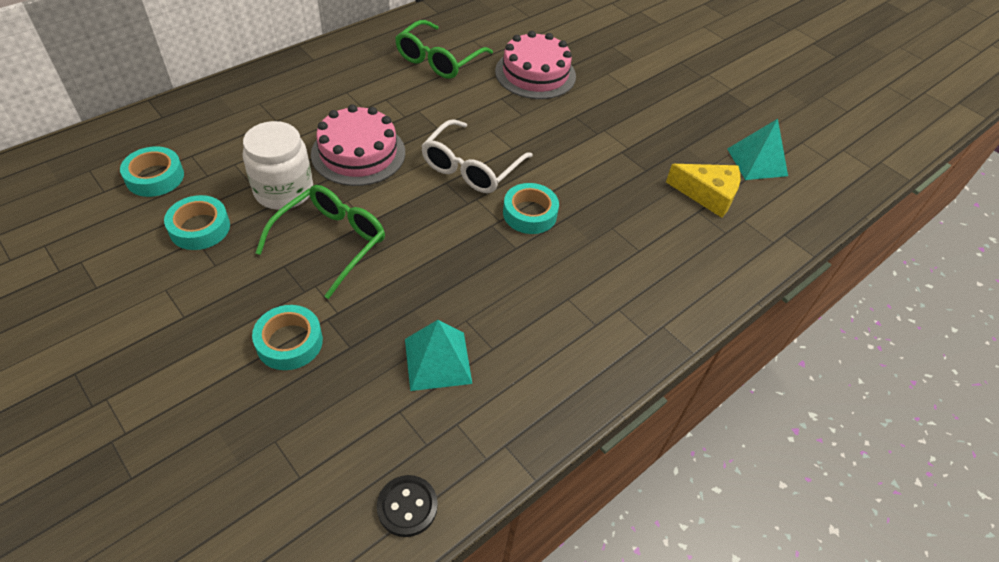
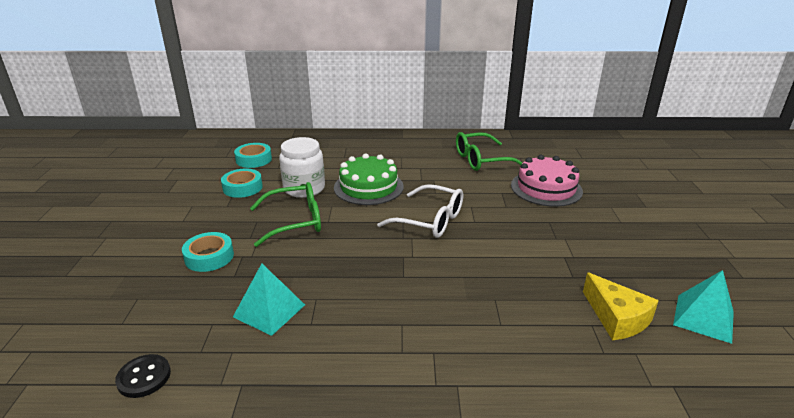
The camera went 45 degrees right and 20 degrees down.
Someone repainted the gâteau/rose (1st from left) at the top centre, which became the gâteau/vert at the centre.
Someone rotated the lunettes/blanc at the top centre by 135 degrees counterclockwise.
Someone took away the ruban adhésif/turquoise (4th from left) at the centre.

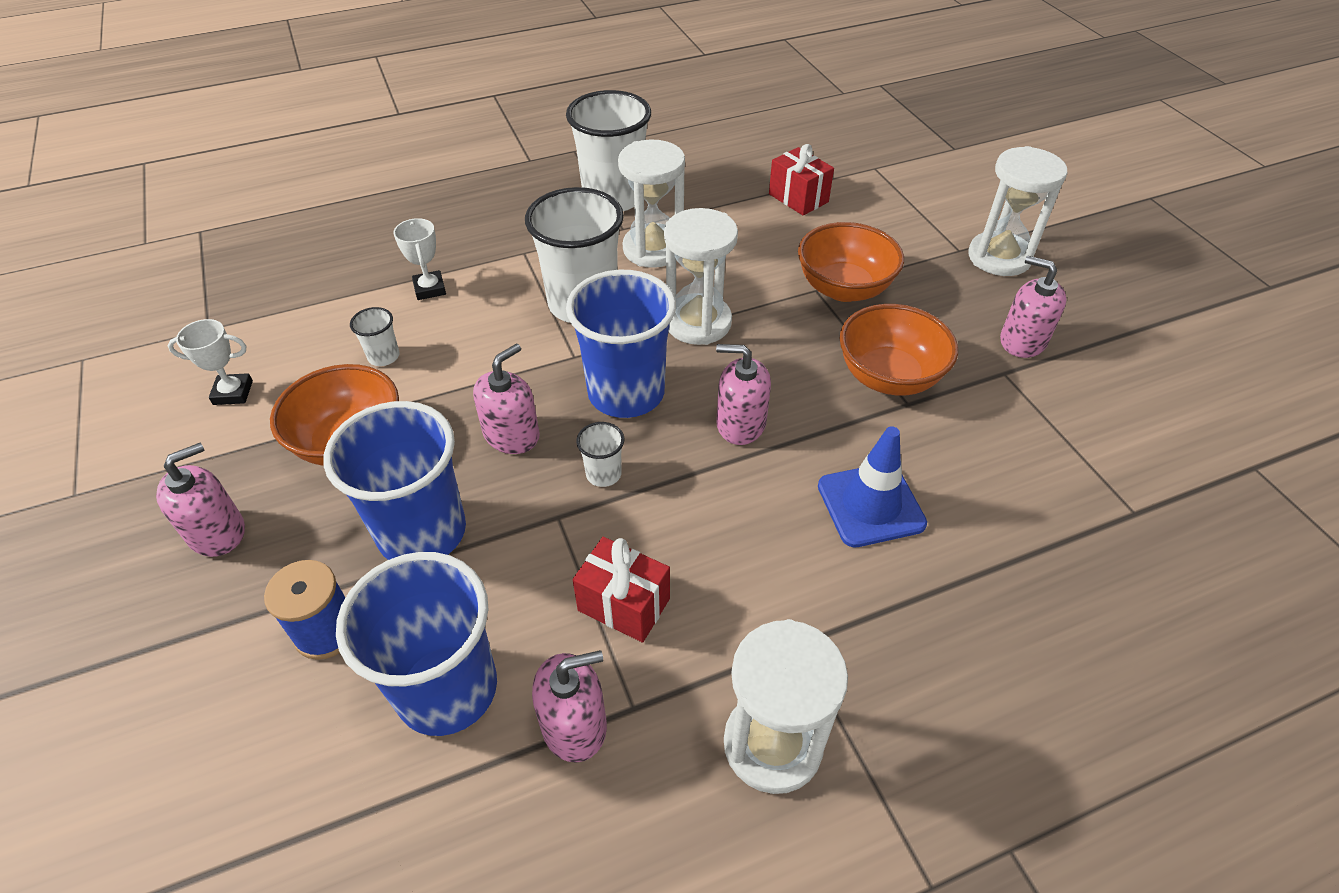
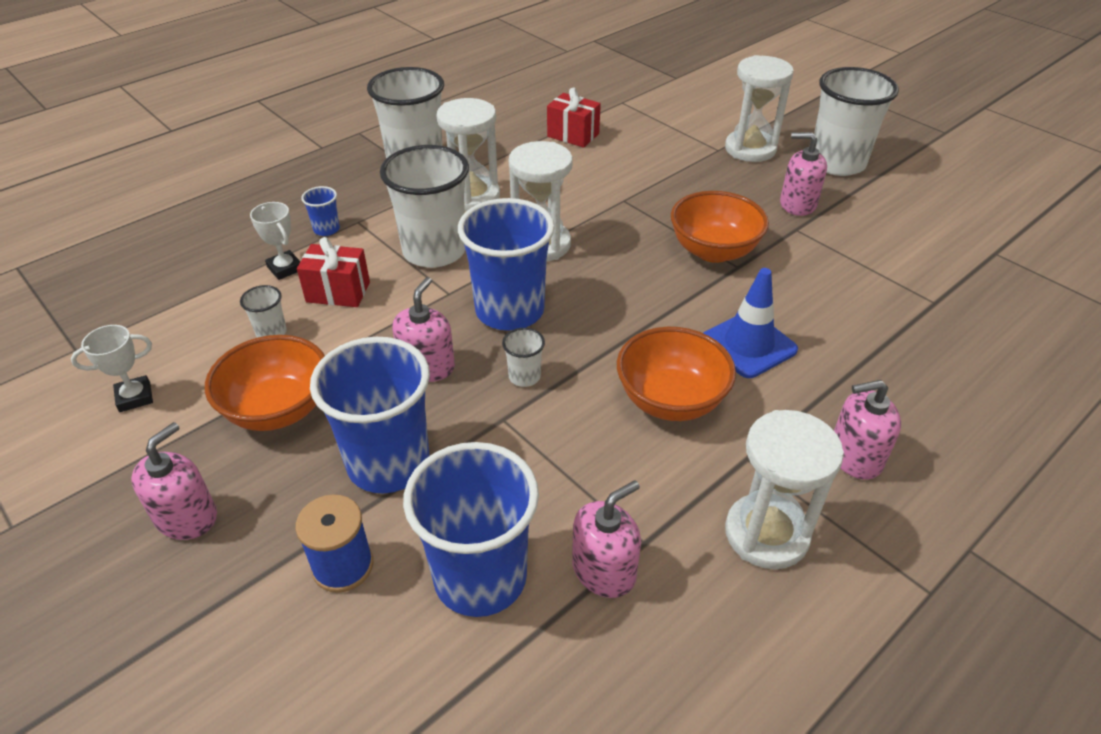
The camera went 20 degrees left and 5 degrees down.
Someone carried the cadeau/rouge (1st from left) from the centre to the middle left.
Someone carried the distributeur de savon/rose (4th from left in the first image) from the centre to the middle right.
Someone carried the bol/orange (2nd from left) from the top centre to the centre.
Someone put down the gobelet/bleu (1st from left) at the top left.
Someone put down the gobelet/blanc (5th from left) at the top right.

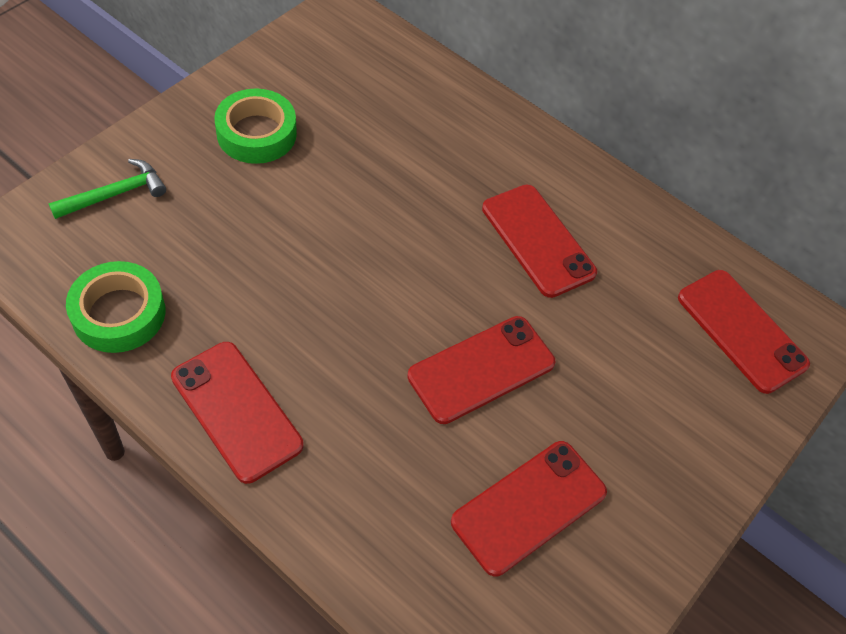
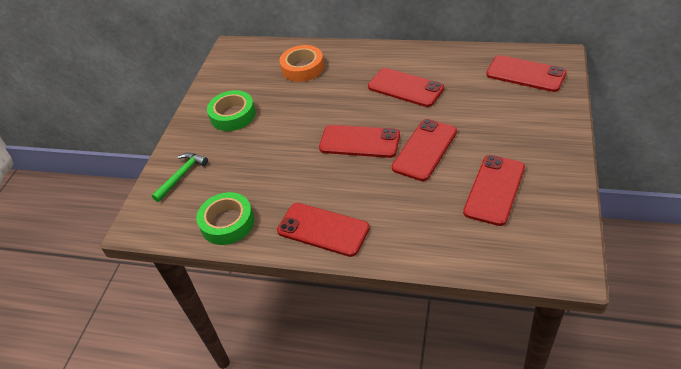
The camera went 15 degrees left and 10 degrees down.
Someone put down the ruban adhésif/orange at the top centre.
Someone put down the téléphone/rouge (2nd from left) at the centre.

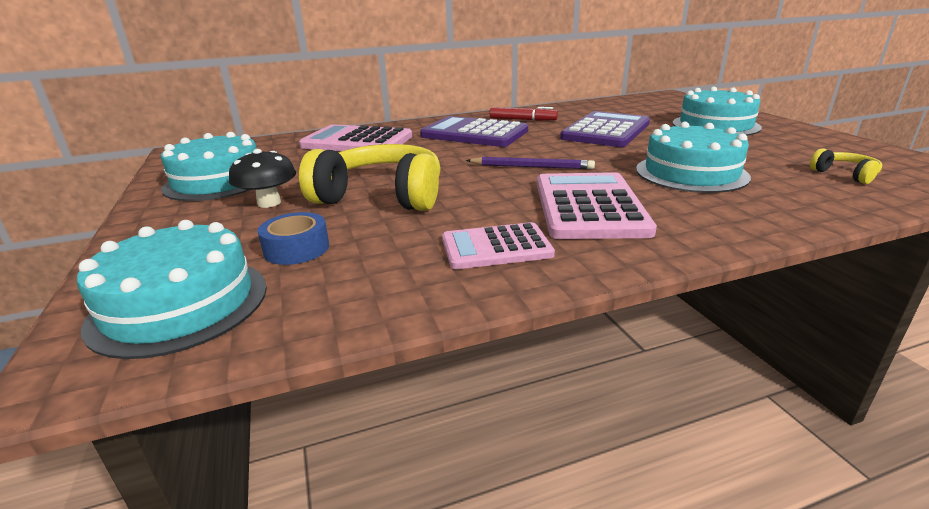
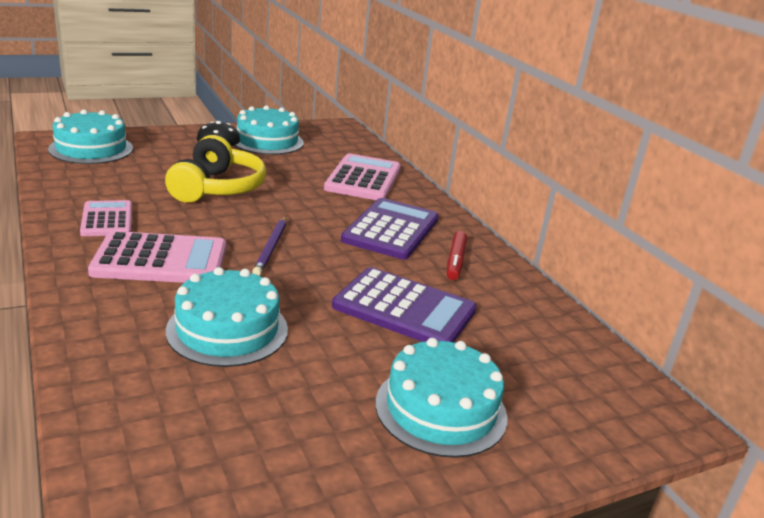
The camera went 80 degrees right and 0 degrees up.
Someone took away the ruban adhésif/bleu at the middle left.
Someone took away the casque audio/jaune (2nd from left) at the top right.

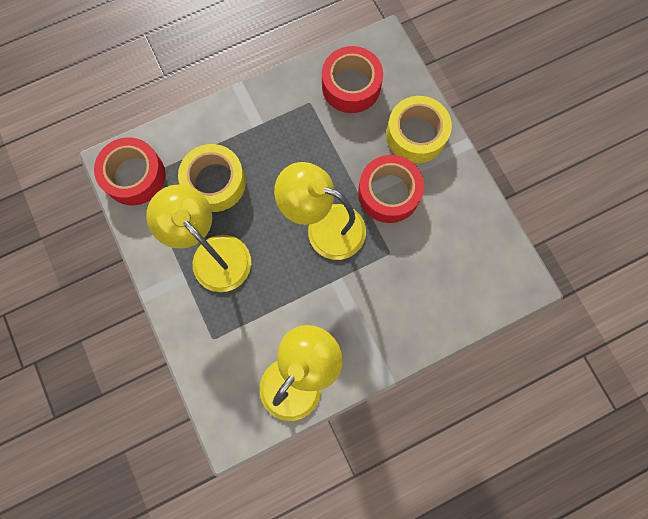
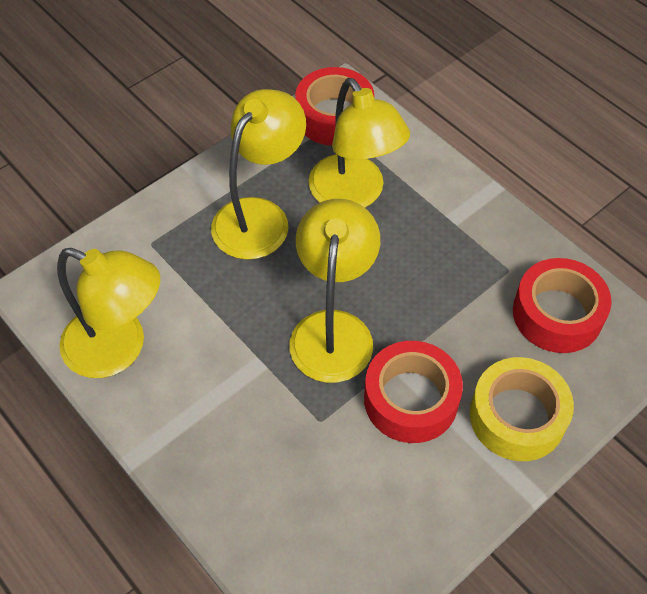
The camera went 75 degrees right and 20 degrees down.
Someone swapped the ruban adhésif/jaune (1st from left) at the middle left for the lampe/jaune (4th from left) at the top centre.

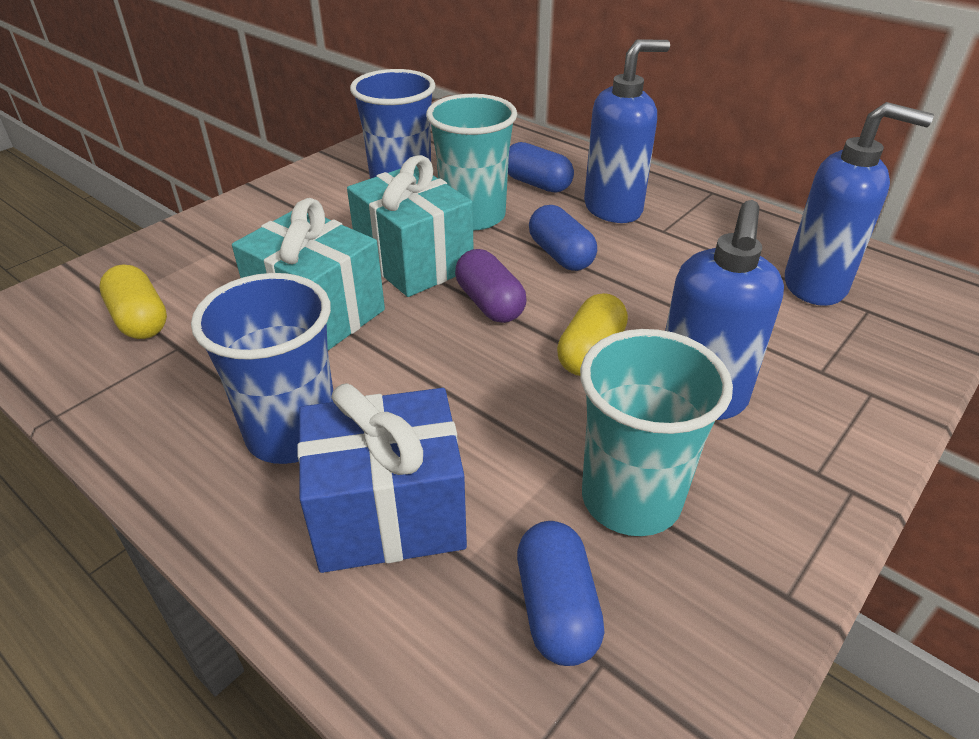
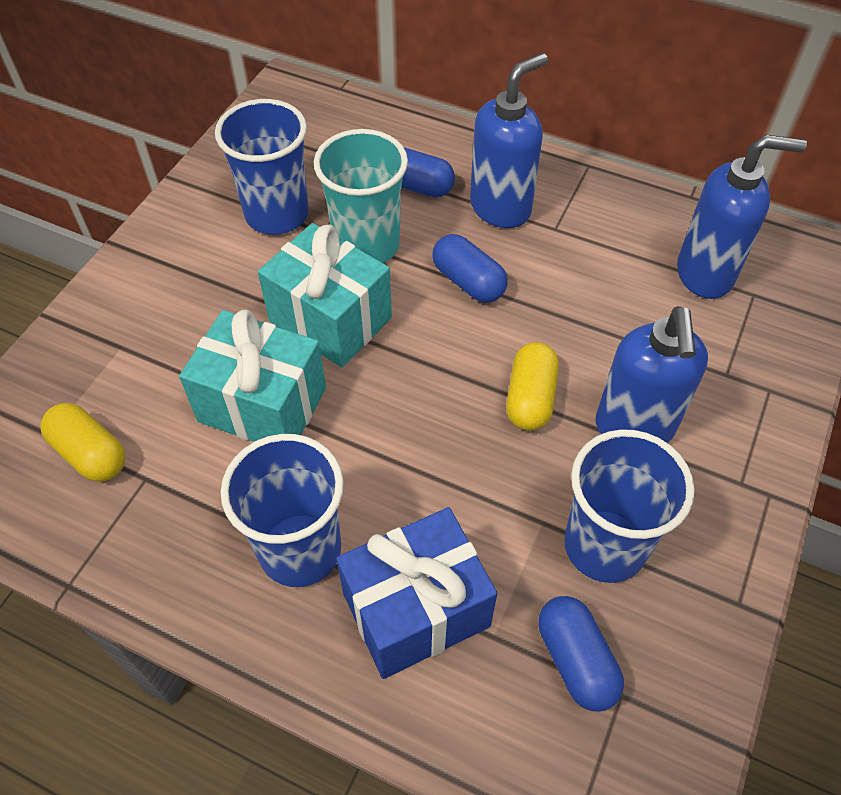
The camera went 15 degrees left and 15 degrees up.
Someone took away the gélule/violet at the centre.
Someone repainted the gobelet/turquoise (2nd from left) at the middle right, which became the gobelet/bleu (3rd from left) at the middle right.

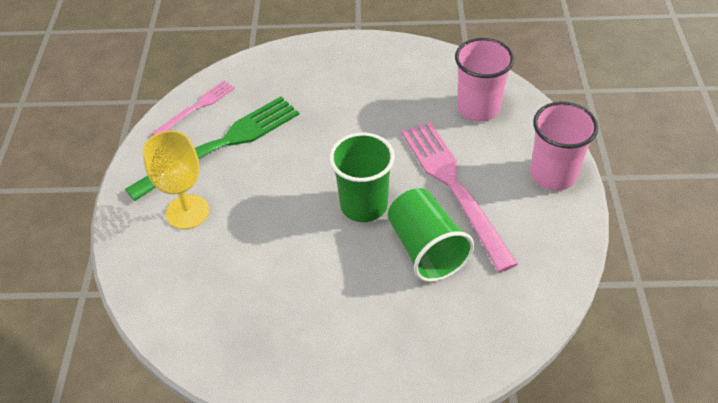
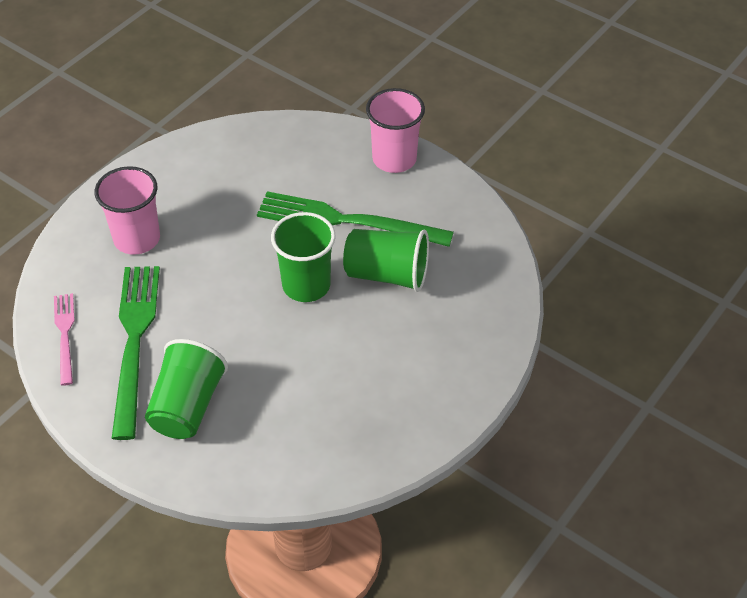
The camera went 55 degrees left and 0 degrees up.
Someone swapped the verre à pied/jaune at the middle left for the gobelet/vert (1st from left) at the middle left.
Someone repainted the fourchette/rose (2nd from left) at the centre, which became the fourchette/vert (2nd from left) at the centre.
Someone carried the gobelet/rose (1st from left) from the top right to the middle left.

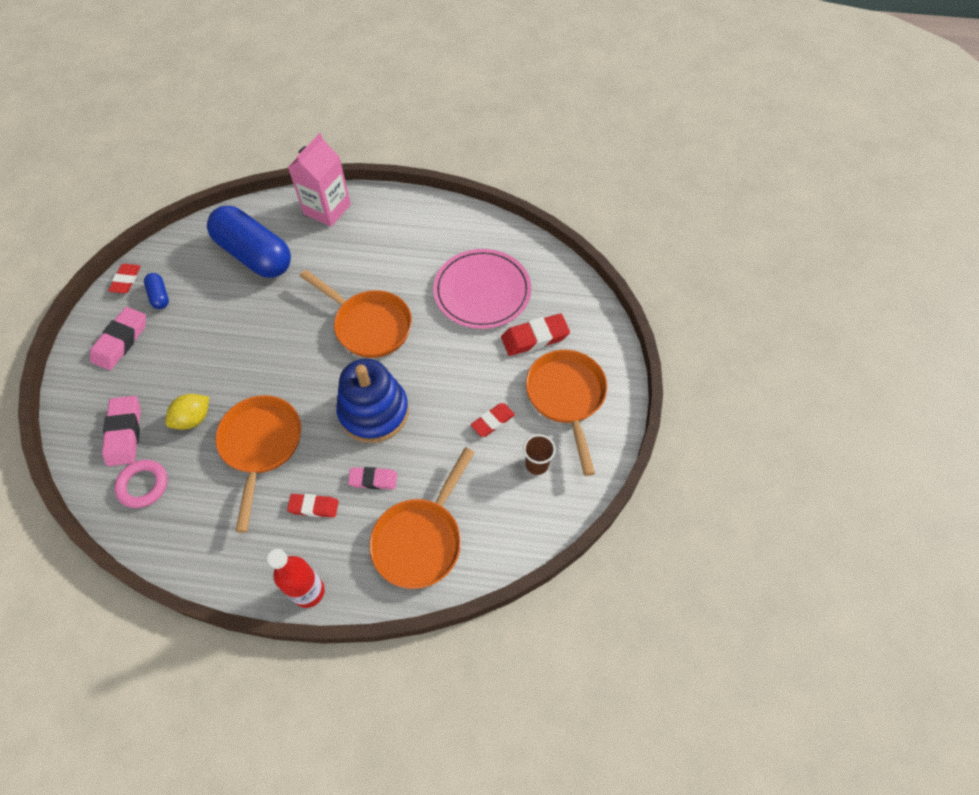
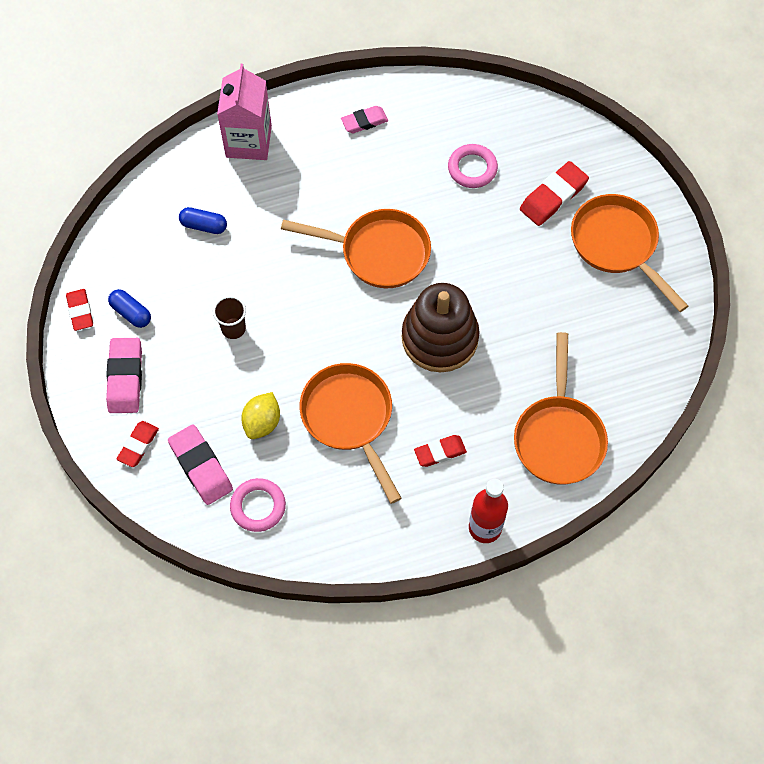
The camera went 25 degrees left and 5 degrees up.
Someone scaled the gélule/bleu (2nd from left) at the top left by 0.41.
Someone repainted the jouet à empiler/bleu at the centre, which became the jouet à empiler/marron at the centre.
Someone carried the gomme/rose (3rd from left) from the centre to the top centre.
Someone swapped the assiette/rose at the centre for the anneau/rose (2nd from left) at the top centre.
Someone carried the gomme/rouge (3rd from left in the first image) from the centre to the middle left.
Someone carried the gobelet/marron from the centre to the middle left.

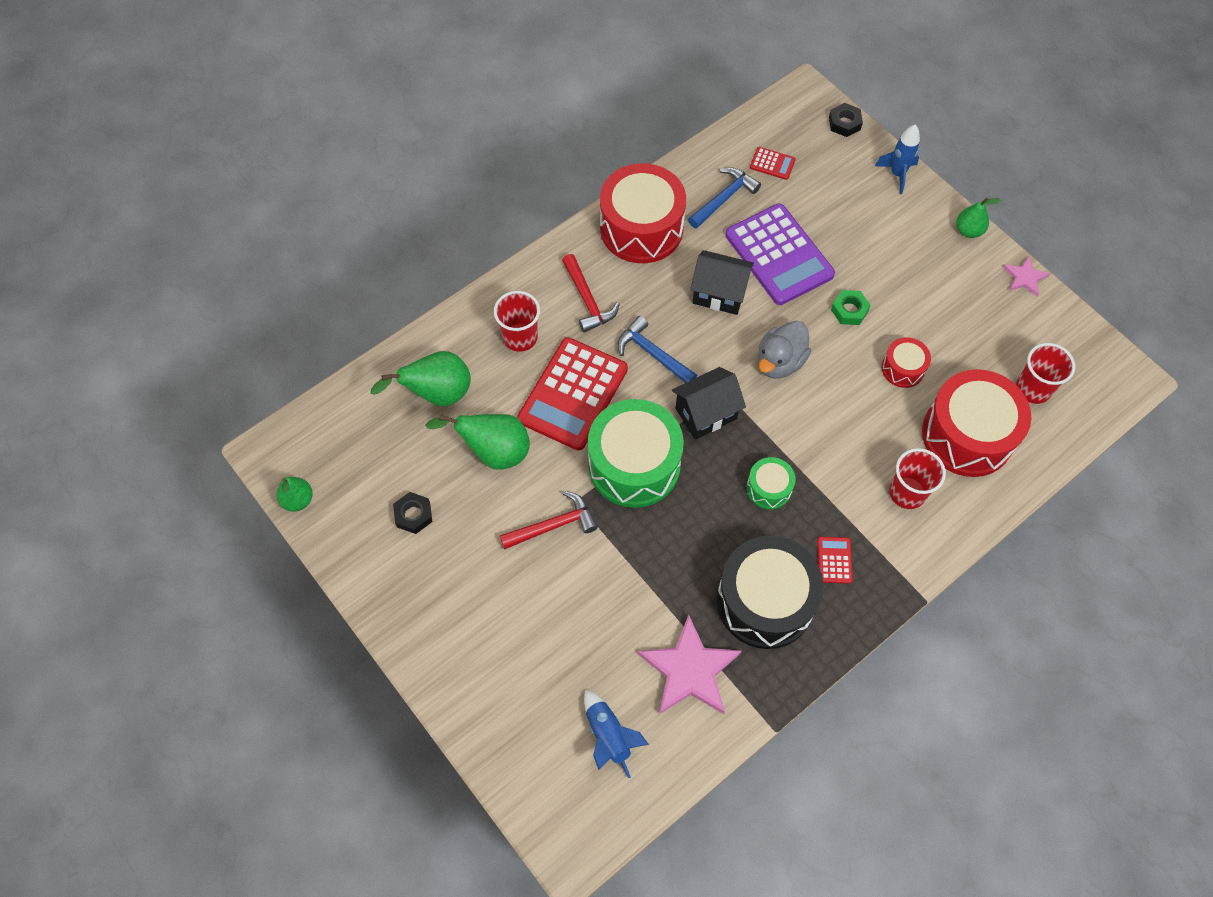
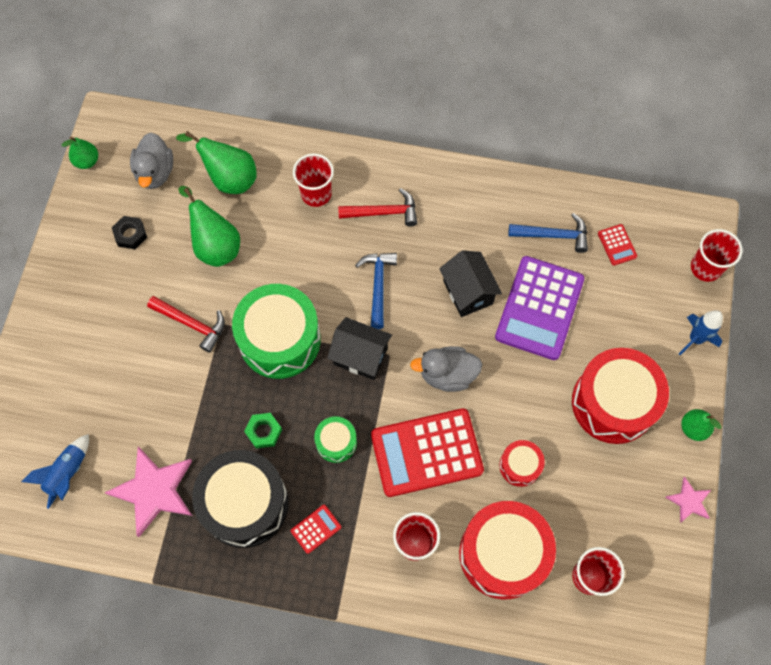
The camera went 50 degrees right and 5 degrees up.
Someone carried the calculatrice/rouge (1st from left in the first image) from the centre to the bottom centre.
Someone rotated the marteau/rouge (2nd from left) at the top centre by 120 degrees counterclockwise.
Someone carried the tambour/rouge (1st from left in the first image) from the top centre to the middle right.
Someone swapped the écrou/noir (2nd from left) at the top right for the gobelet/rouge (4th from left) at the middle right.
Someone carried the écrou/vert from the middle right to the centre.
Someone put down the canard/gris (1st from left) at the top left.

